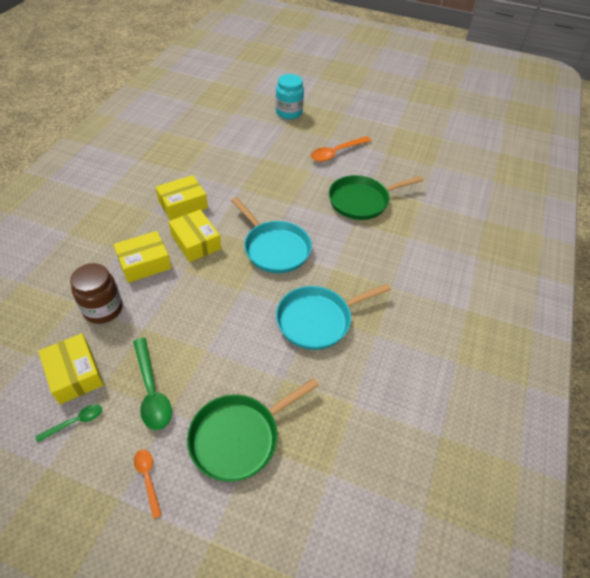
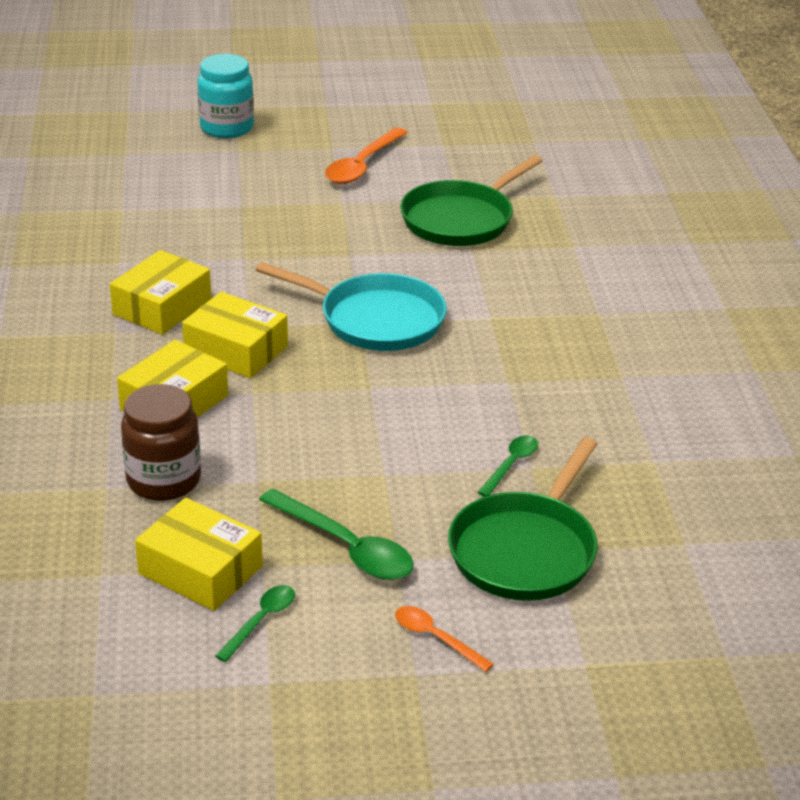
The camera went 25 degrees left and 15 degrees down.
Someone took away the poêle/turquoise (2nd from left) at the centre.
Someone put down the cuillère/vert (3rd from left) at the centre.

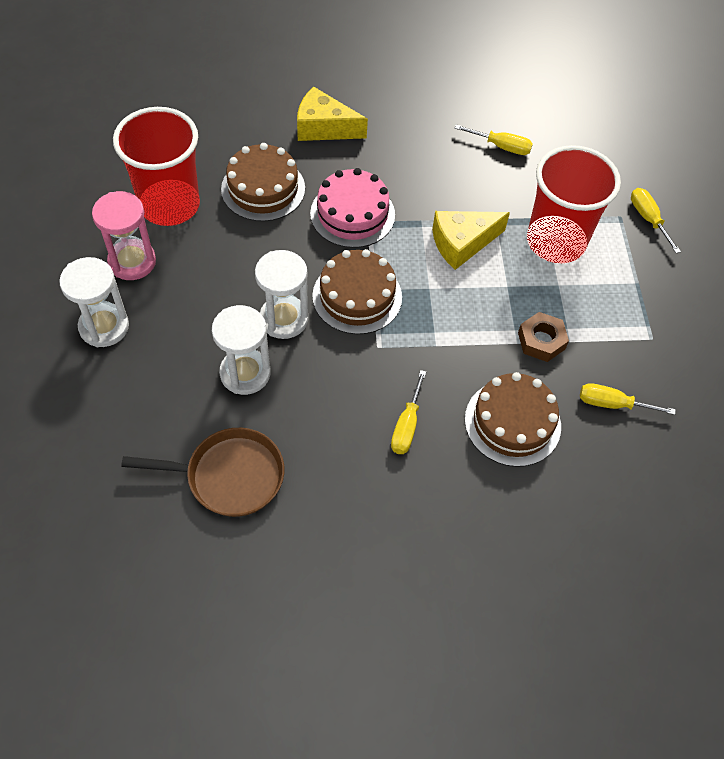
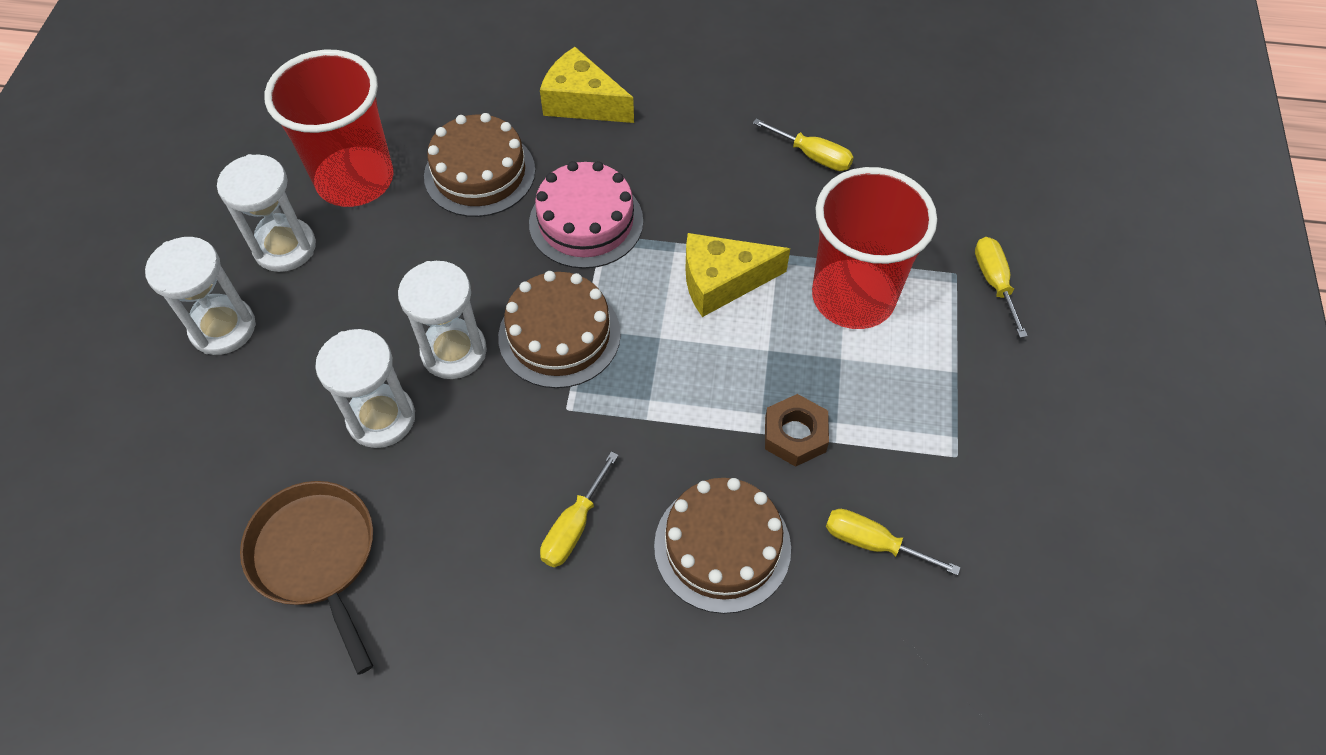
The camera went 15 degrees right and 0 degrees up.
Someone repainted the sablier/rose at the top left, which became the sablier/blanc (2nd from left) at the top left.
Someone rotated the poêle/marron at the middle left by 135 degrees counterclockwise.

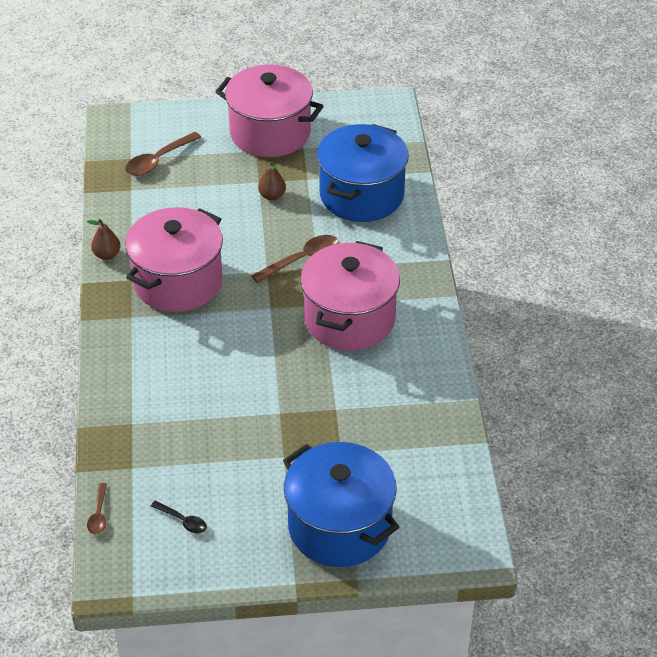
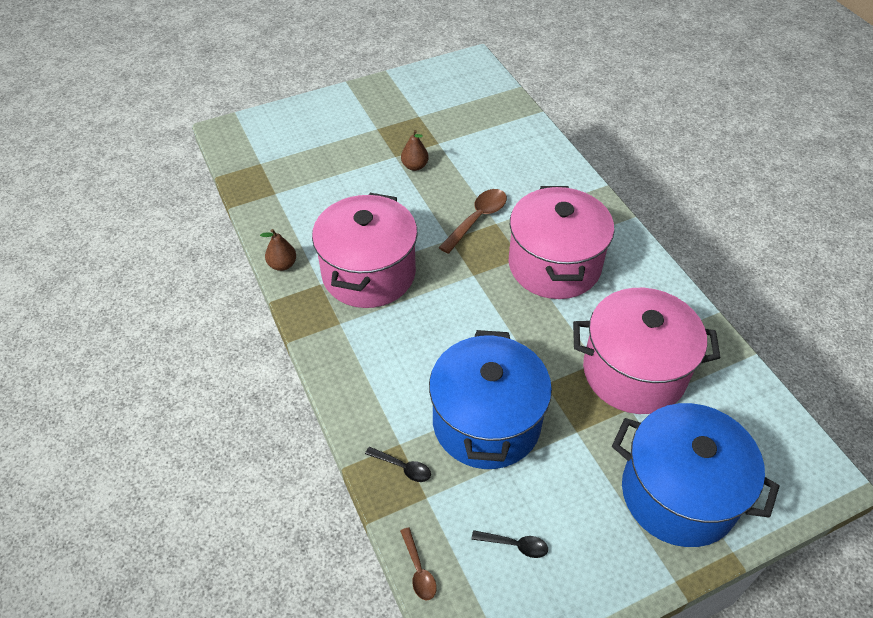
The camera went 20 degrees left and 5 degrees up.
Someone took away the cuillère/marron (2nd from left) at the top left.
Someone carried the marmite/rose (2nd from left in the first image) from the top centre to the middle right.
Someone carried the marmite/bleu (2nd from left in the first image) from the top centre to the centre.
Someone put down the cuillère/noir (1st from left) at the bottom centre.

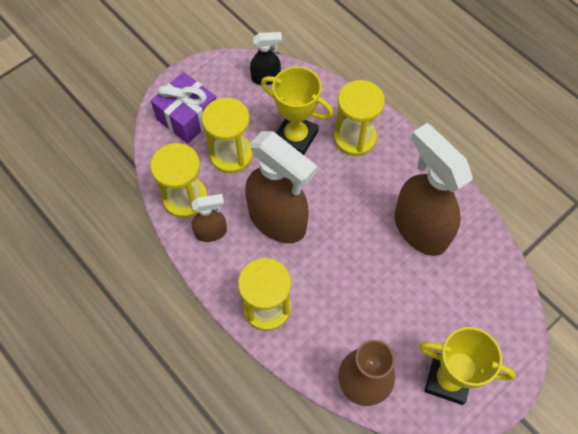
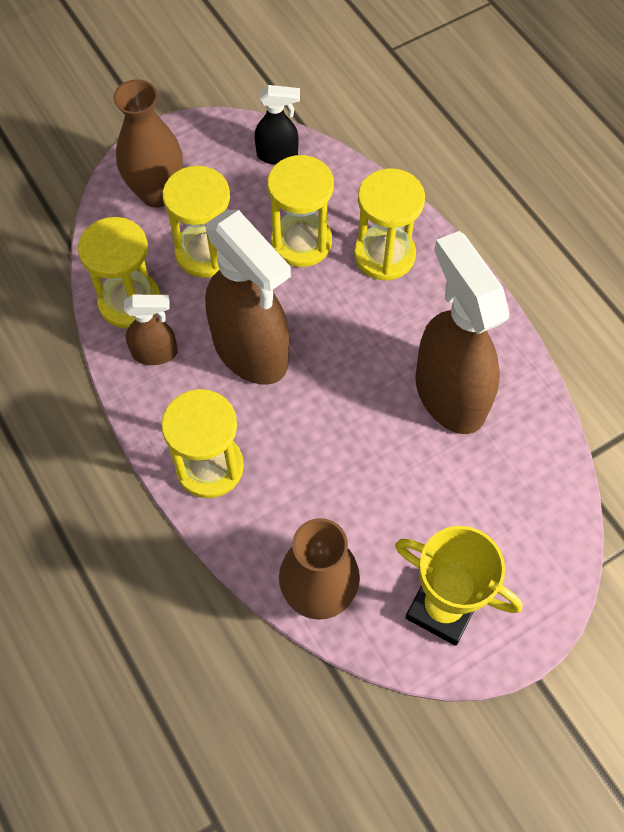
The camera went 10 degrees right and 0 degrees up.
Someone swapped the cadeau/violet at the top left for the vase/marron (1st from left) at the top left.
Someone swapped the trophée/jaune (1st from left) at the top centre for the sablier/jaune (4th from left) at the top centre.

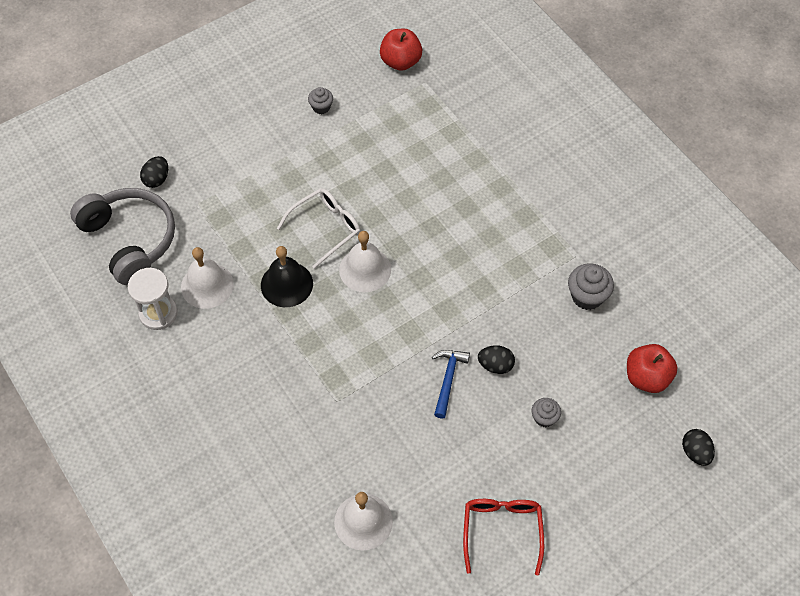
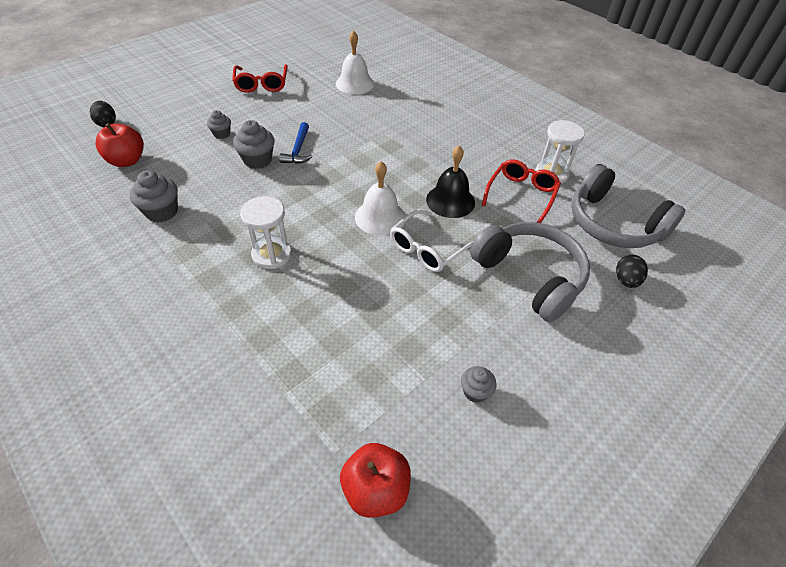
The camera went 170 degrees right and 10 degrees down.
Someone swapped the cloche/blanc (1st from left) at the middle left for the lunettes/rouge (2nd from left) at the centre.
Someone swapped the œuf/noir (2nd from left) at the centre for the muffin/gris (3rd from left) at the top left.
Someone put down the sablier/blanc (1st from left) at the centre.
Someone put down the casque audio/gris (1st from left) at the middle right.

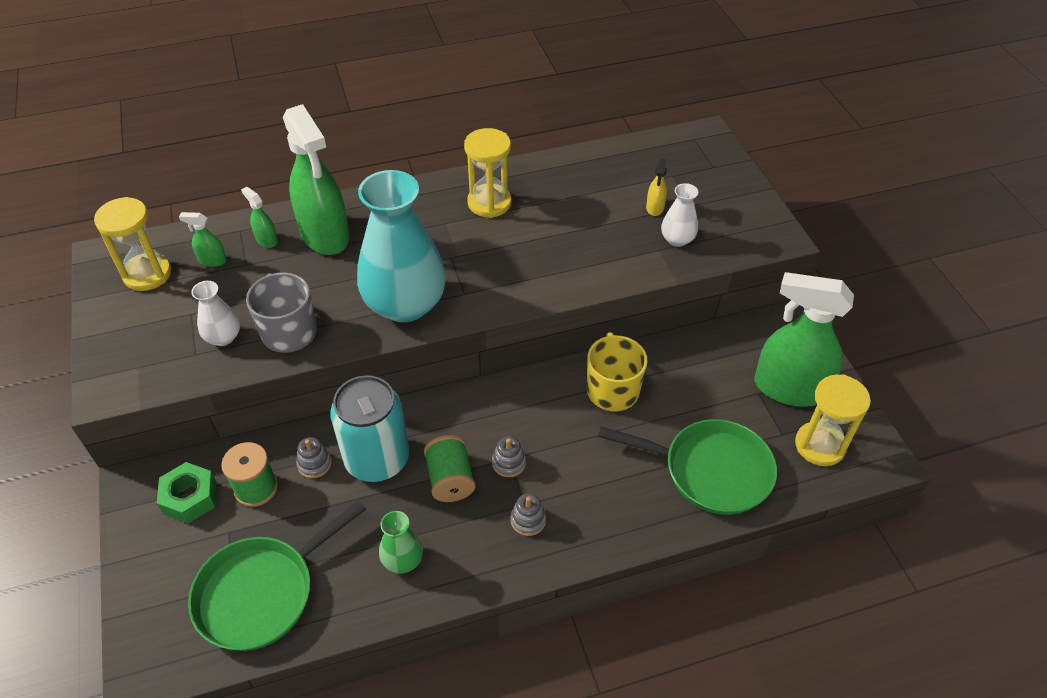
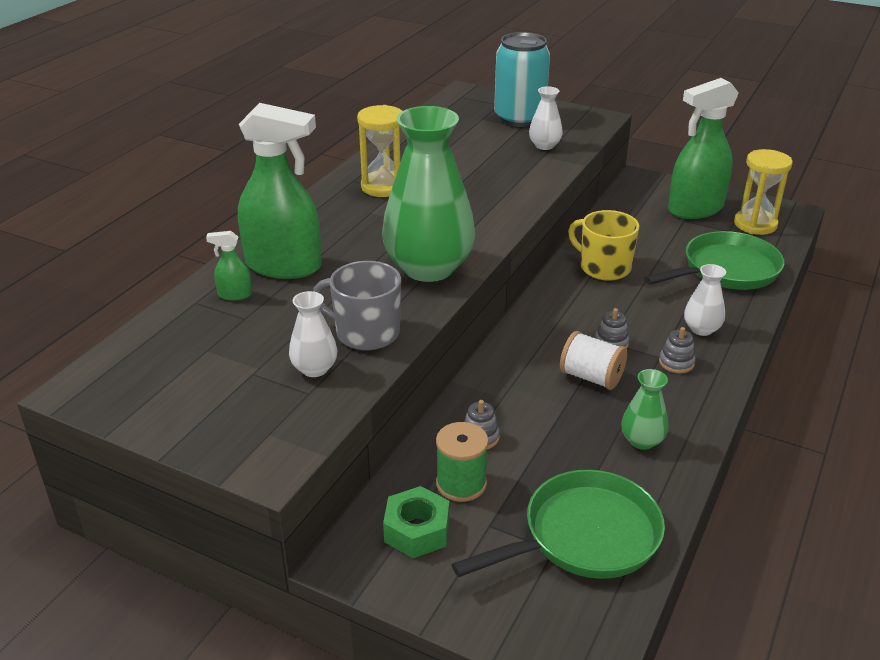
The camera went 45 degrees left and 15 degrees down.
Someone took away the sablier/jaune (1st from left) at the middle left.
Someone took away the vaporisateur/vert (1st from left) at the middle left.
Someone rotated the poêle/vert (1st from left) at the bottom left by 120 degrees counterclockwise.
Someone carried the canette/turquoise from the centre to the top centre.
Someone repainted the vase/turquoise at the centre, which became the vase/vert (1st from left) at the top centre.
Someone repainted the bobine/vert (2nd from left) at the bottom centre, which became the bobine/blanc at the middle right.
Someone took away the vaporisateur/jaune at the top centre.
Someone put down the vase/blanc (3rd from left) at the middle right.

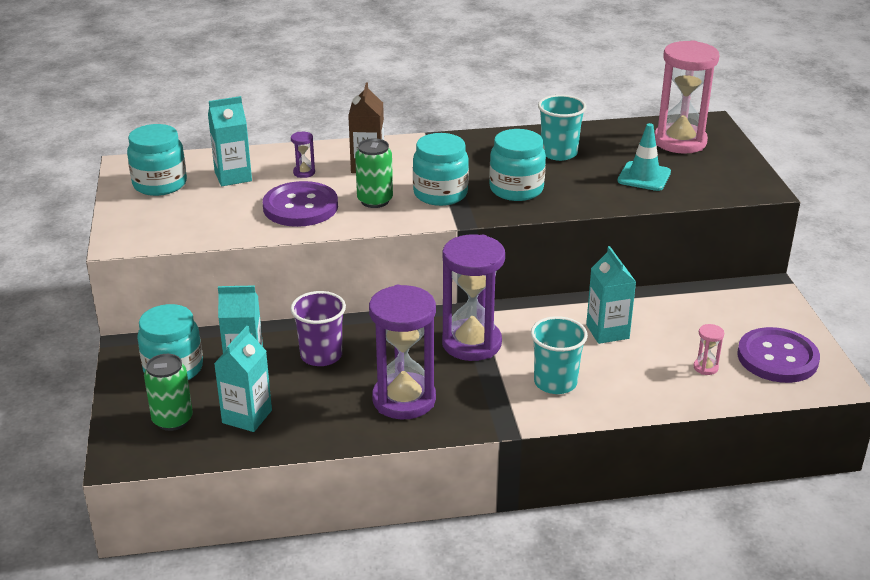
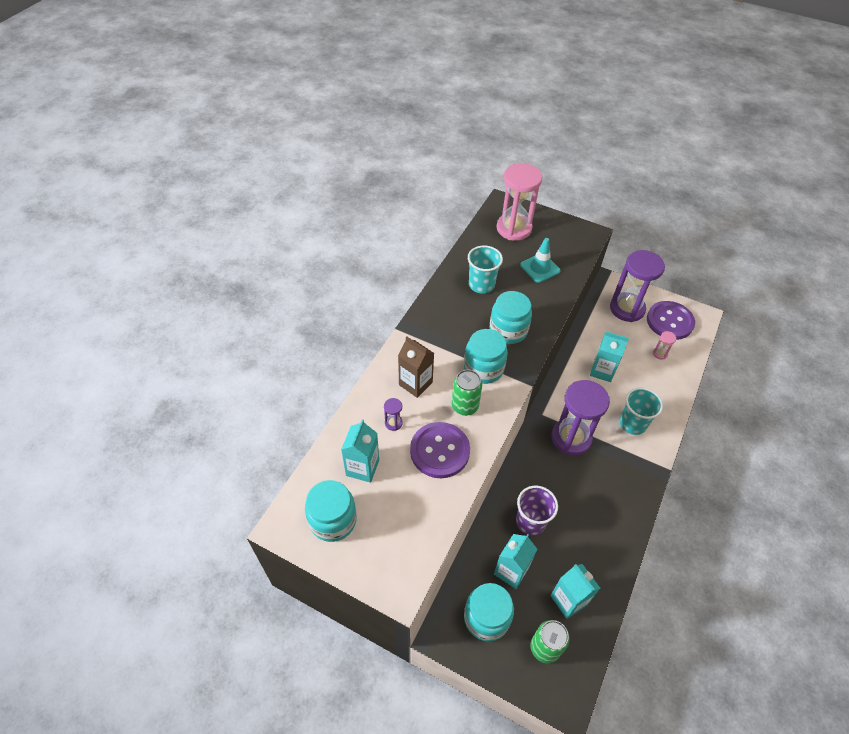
The camera went 55 degrees left and 20 degrees up.
Someone carried the sablier/violet (2nd from left in the first image) from the centre to the middle right.

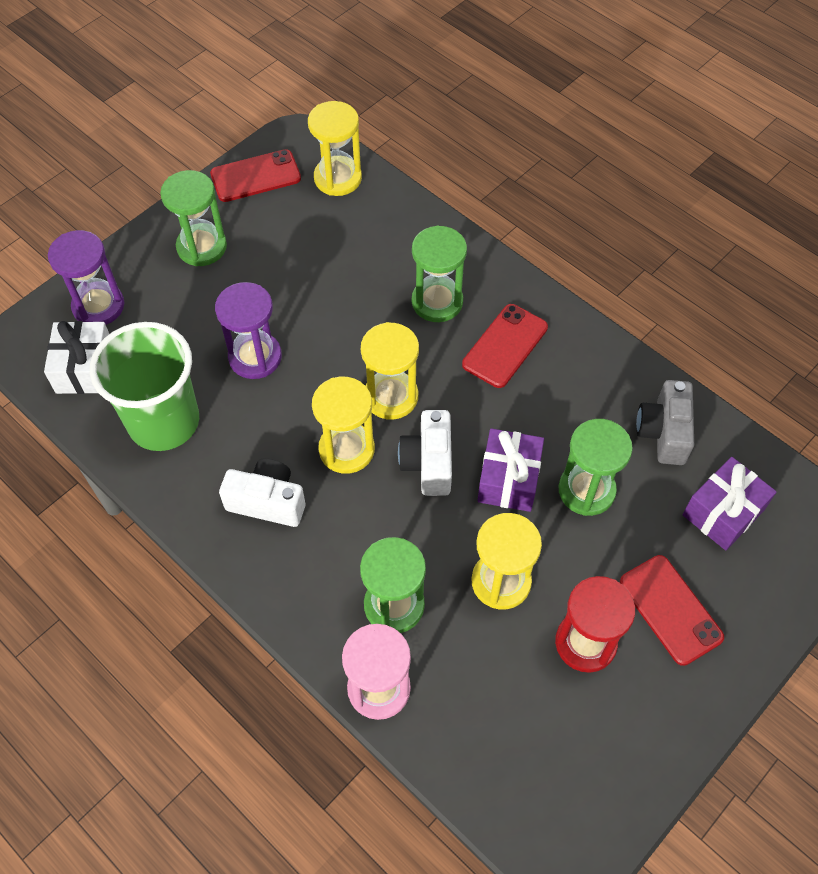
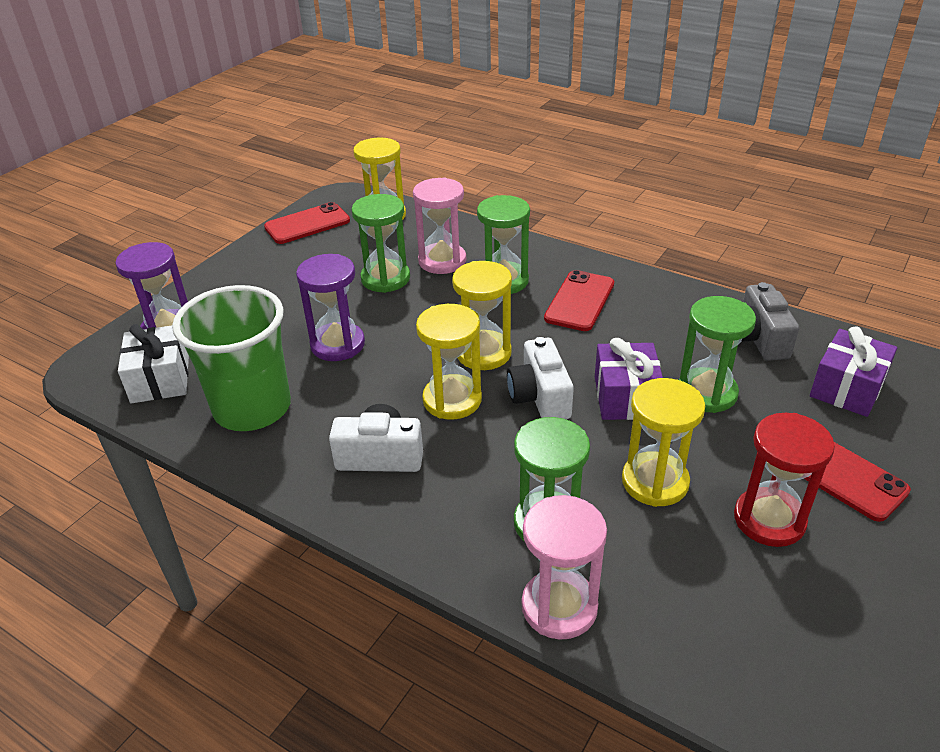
The camera went 10 degrees left and 20 degrees down.
Someone carried the sablier/vert (1st from left) from the top left to the top centre.
Someone put down the sablier/rose (1st from left) at the top centre.

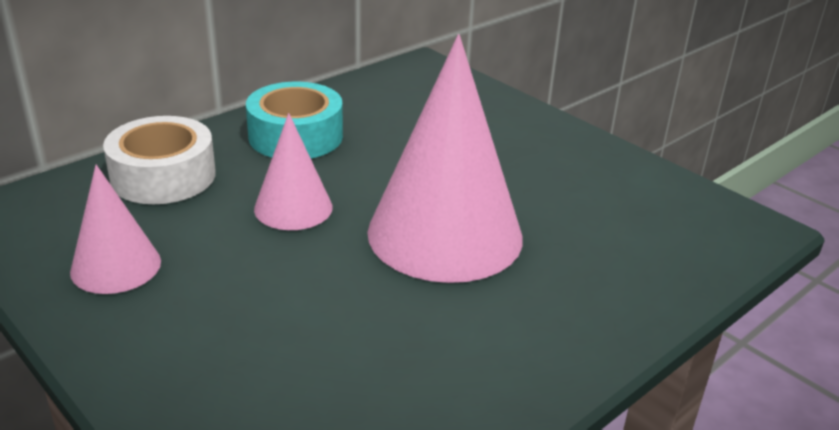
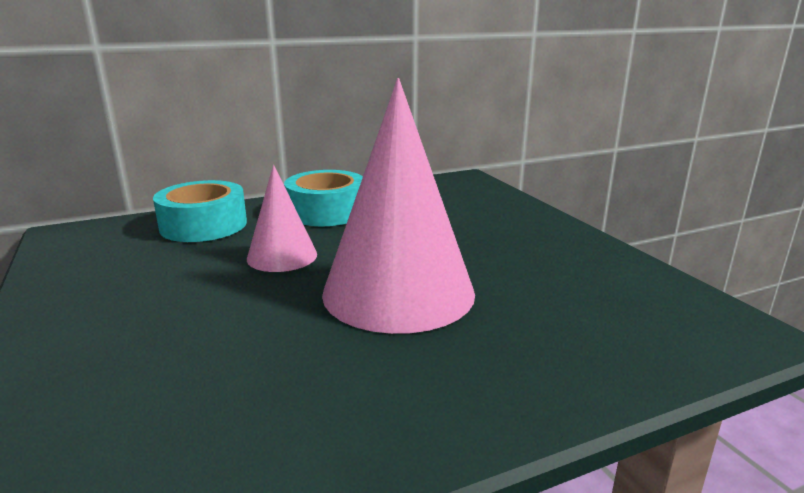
The camera went 20 degrees right and 10 degrees down.
Someone took away the cône/rose (1st from left) at the middle left.
Someone repainted the ruban adhésif/blanc at the middle left, which became the ruban adhésif/turquoise (1st from left) at the middle left.

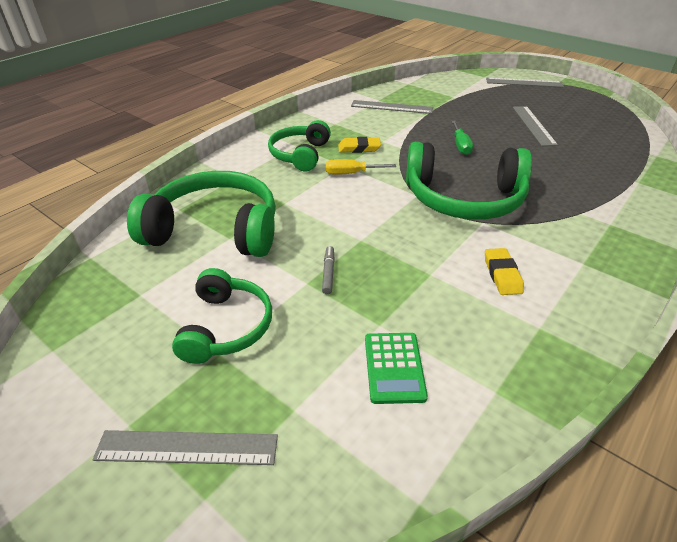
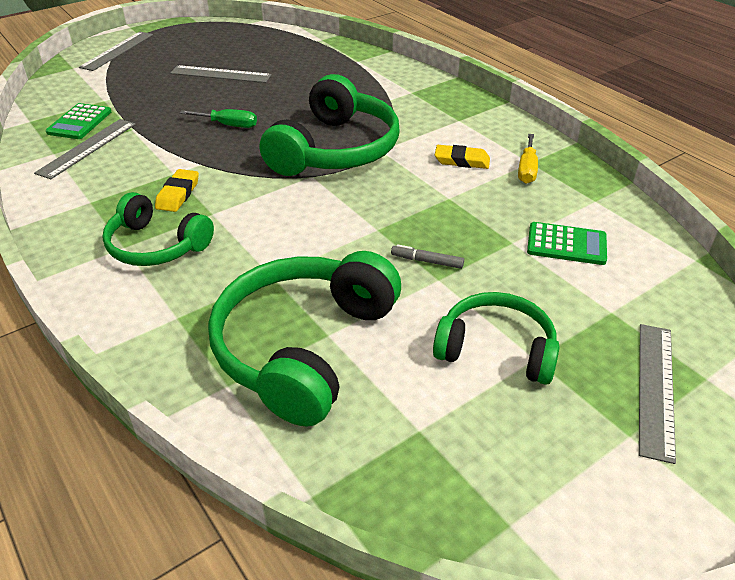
The camera went 75 degrees left and 0 degrees up.
Someone carried the tournevis/jaune from the top centre to the top right.
Someone put down the calculatrice/vert (1st from left) at the top left.

